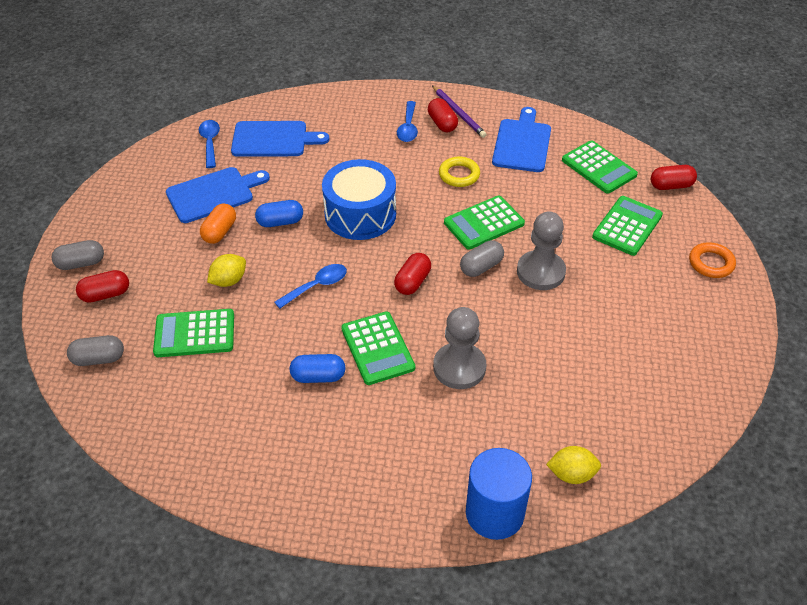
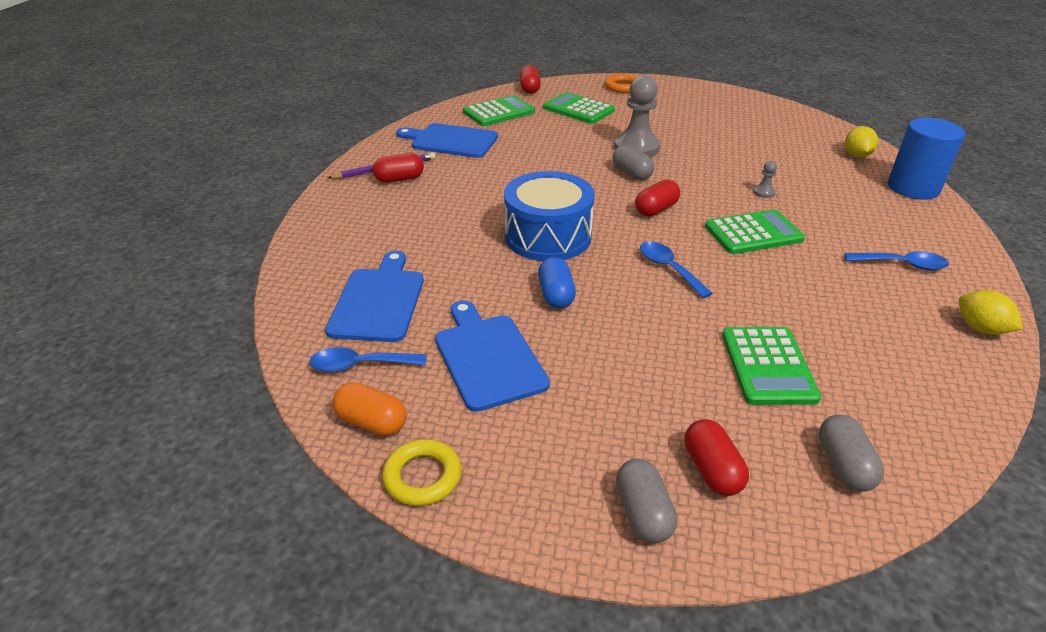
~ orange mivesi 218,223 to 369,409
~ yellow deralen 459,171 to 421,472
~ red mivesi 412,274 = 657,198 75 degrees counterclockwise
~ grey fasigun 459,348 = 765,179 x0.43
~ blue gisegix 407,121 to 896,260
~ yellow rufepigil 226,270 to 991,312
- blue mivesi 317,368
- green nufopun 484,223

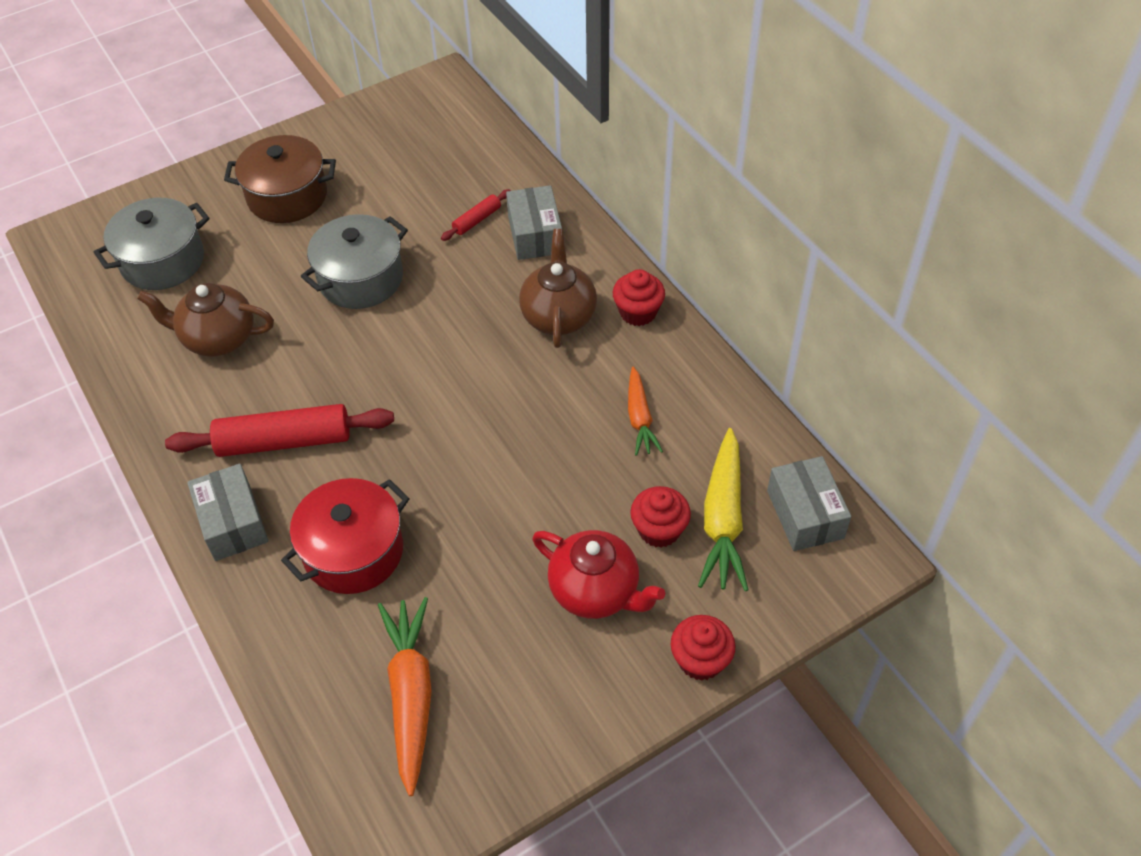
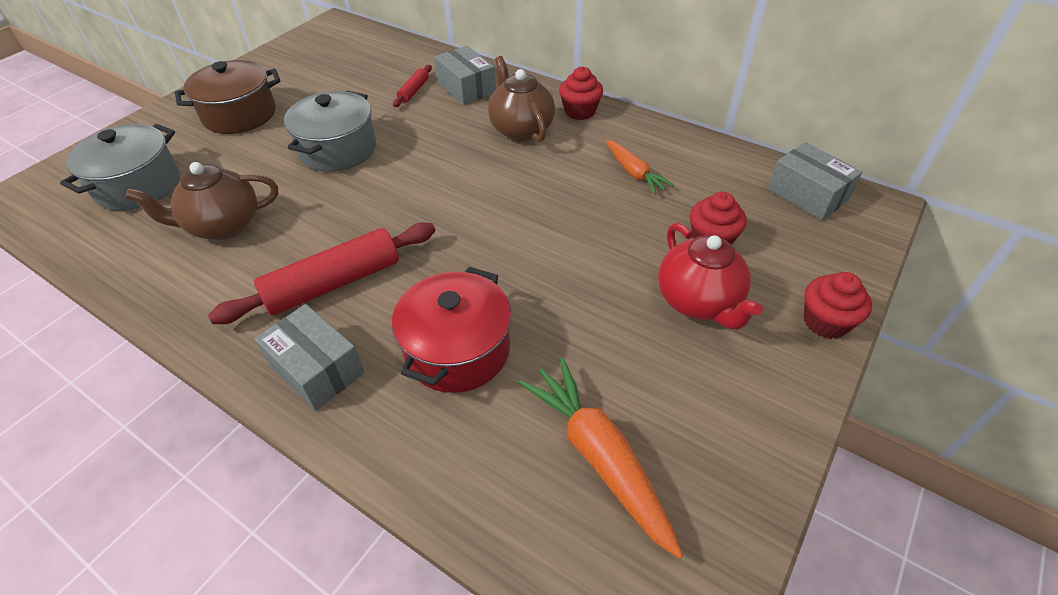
~ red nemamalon 598,574 = 710,276 60 degrees clockwise
- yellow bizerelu 723,509

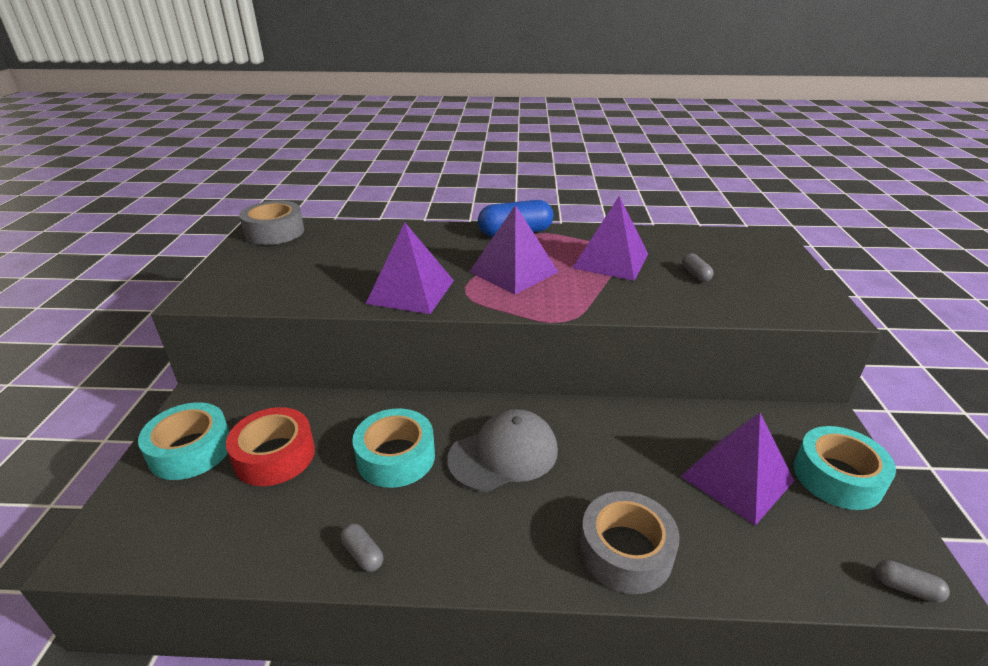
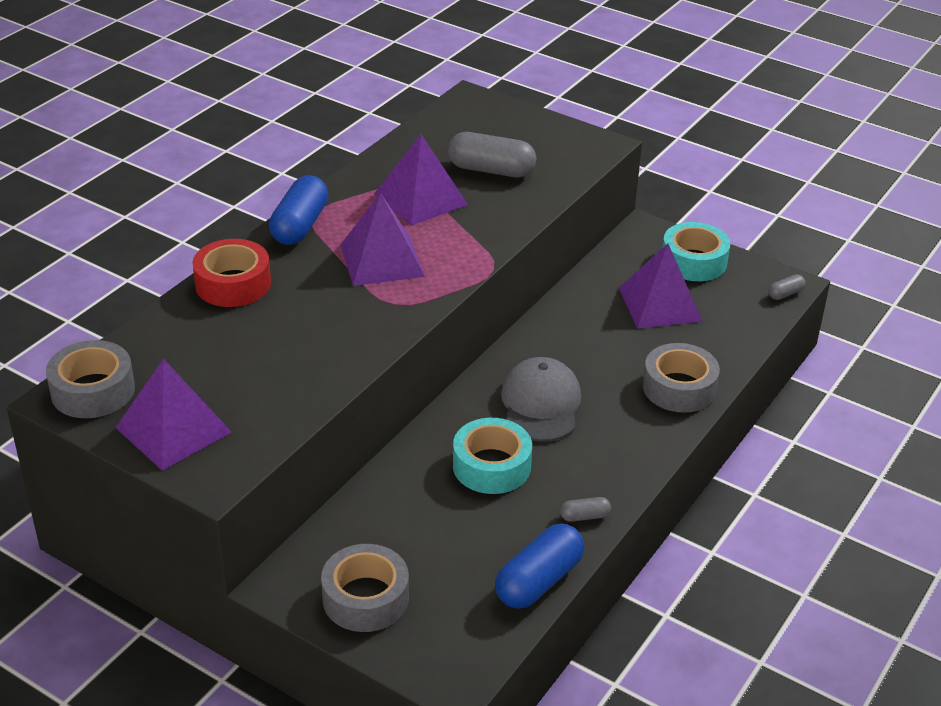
~ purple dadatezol 410,268 to 173,415
~ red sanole 270,446 to 231,273
~ turquoise sanole 184,441 to grey sanole 365,588
~ grey mivesi 697,267 = 492,154 x2.10
+ blue mivesi 540,566

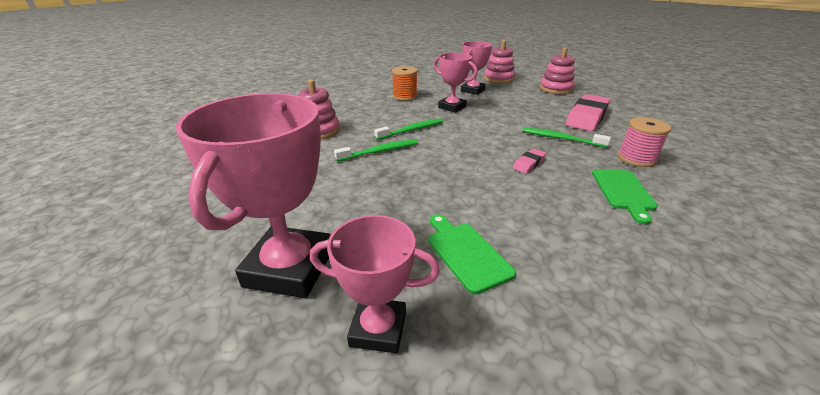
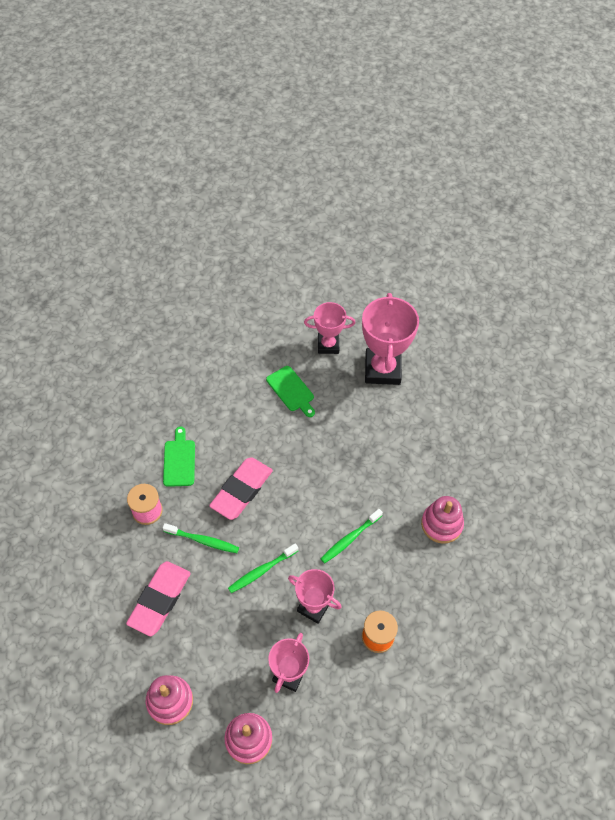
~ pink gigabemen 529,160 = 241,488 x2.11
~ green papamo 376,150 to 263,568

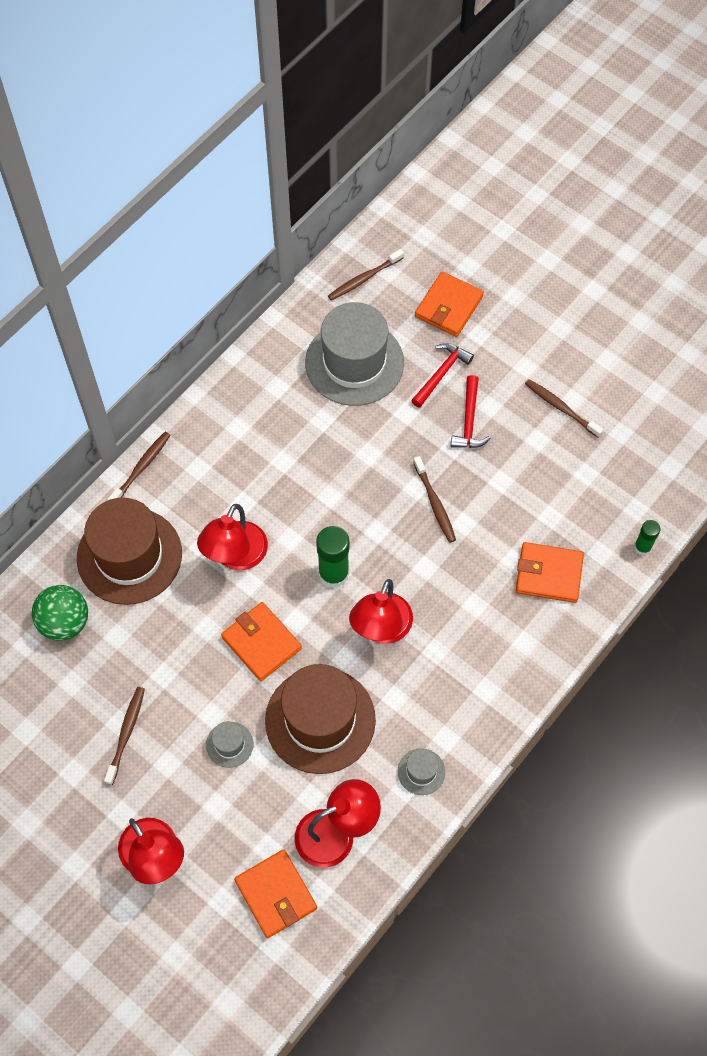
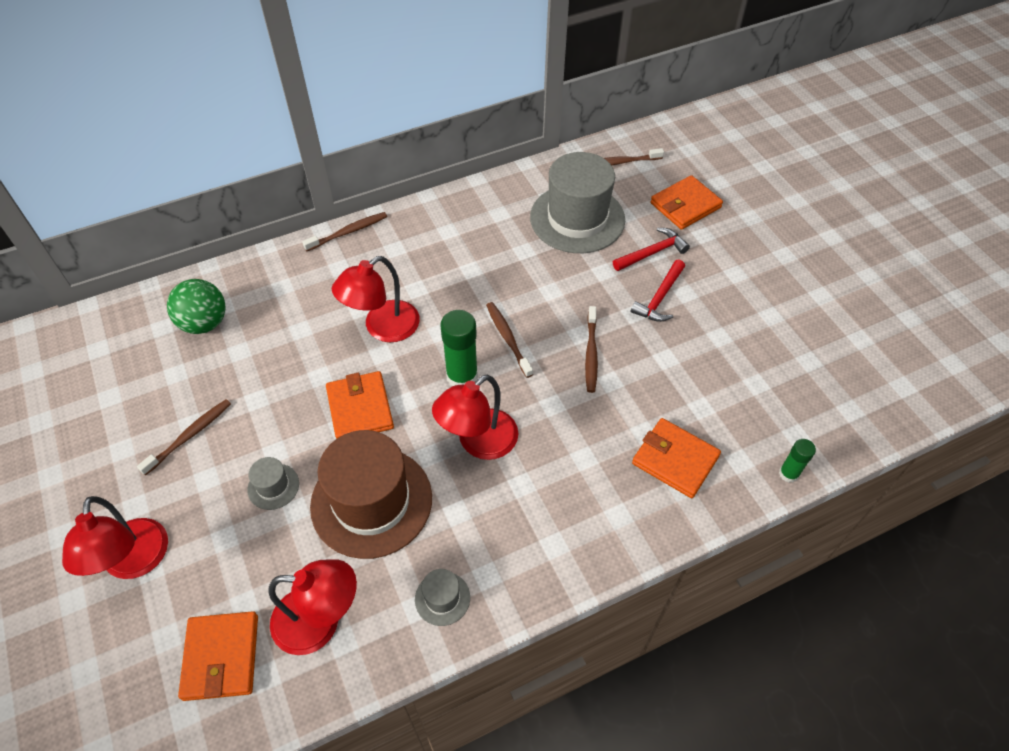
~ brown papamo 564,408 to 509,340
- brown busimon 129,551

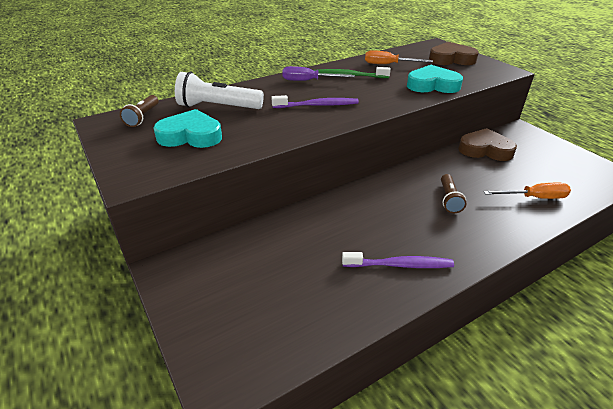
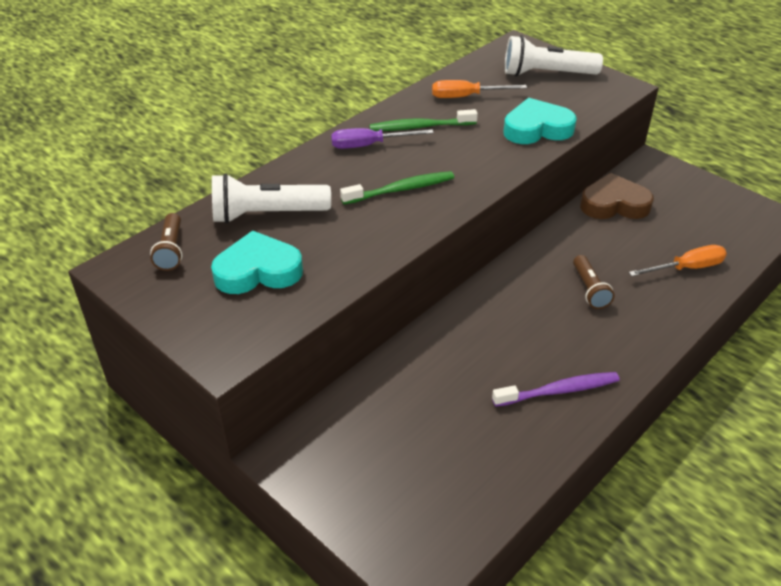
~ purple papamo 315,101 to green papamo 397,188
~ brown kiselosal 454,53 to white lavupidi 554,55

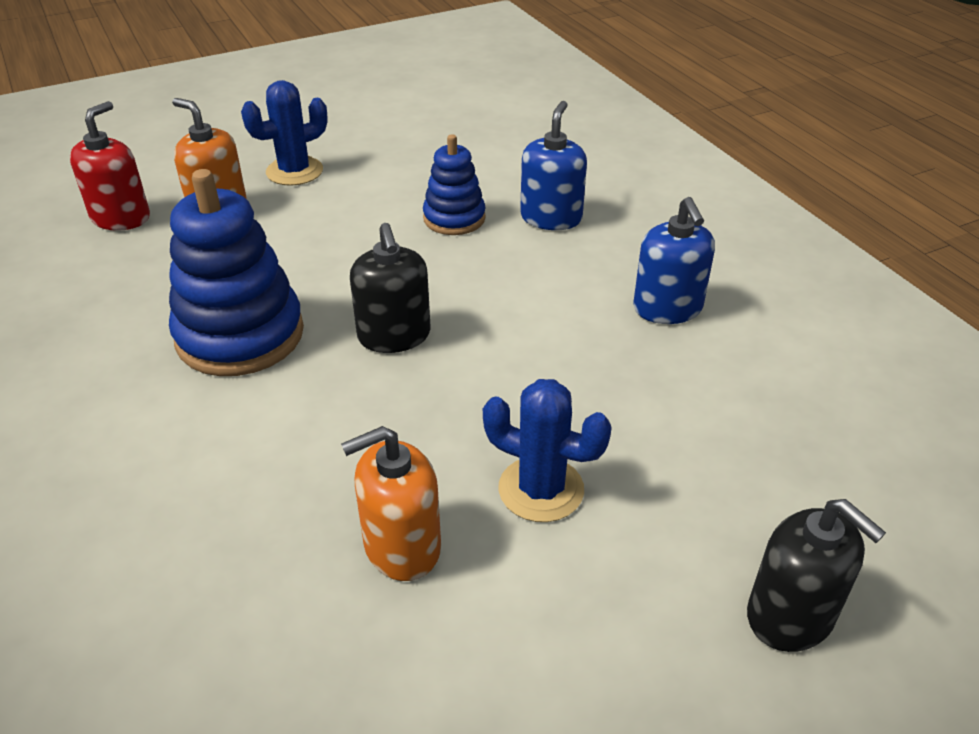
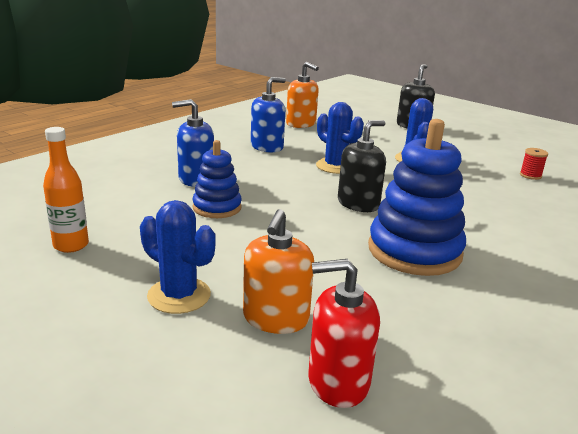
+ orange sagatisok 66,190
~ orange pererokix 391,503 to 302,95
+ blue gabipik 340,138
+ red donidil 534,164

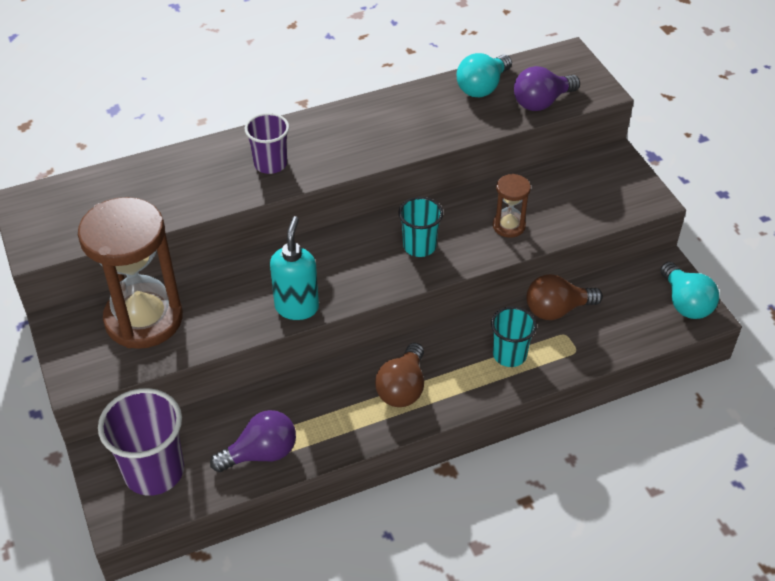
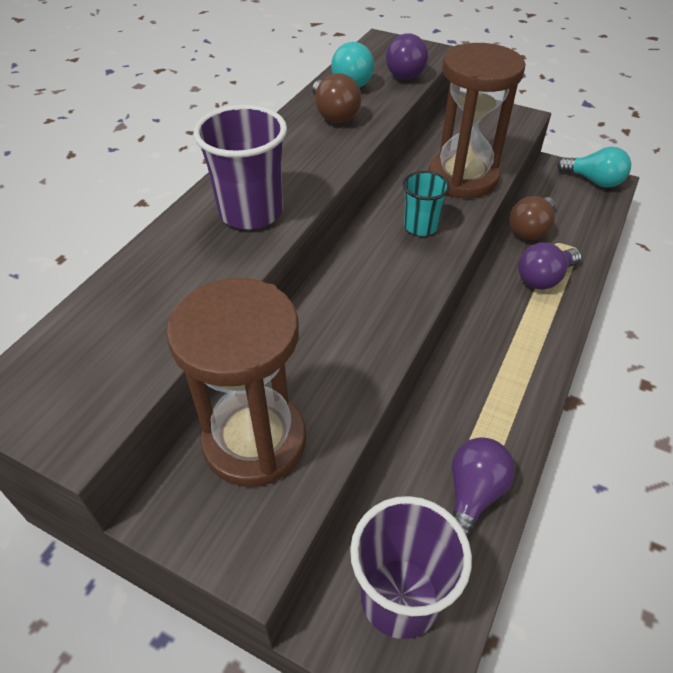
~ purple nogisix 267,143 = 240,167 x1.63
~ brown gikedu 399,375 to 336,98
~ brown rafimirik 512,206 = 477,120 x2.20
~ turquoise nogisix 514,337 to purple gikedu 550,266
- turquoise pererokix 294,268

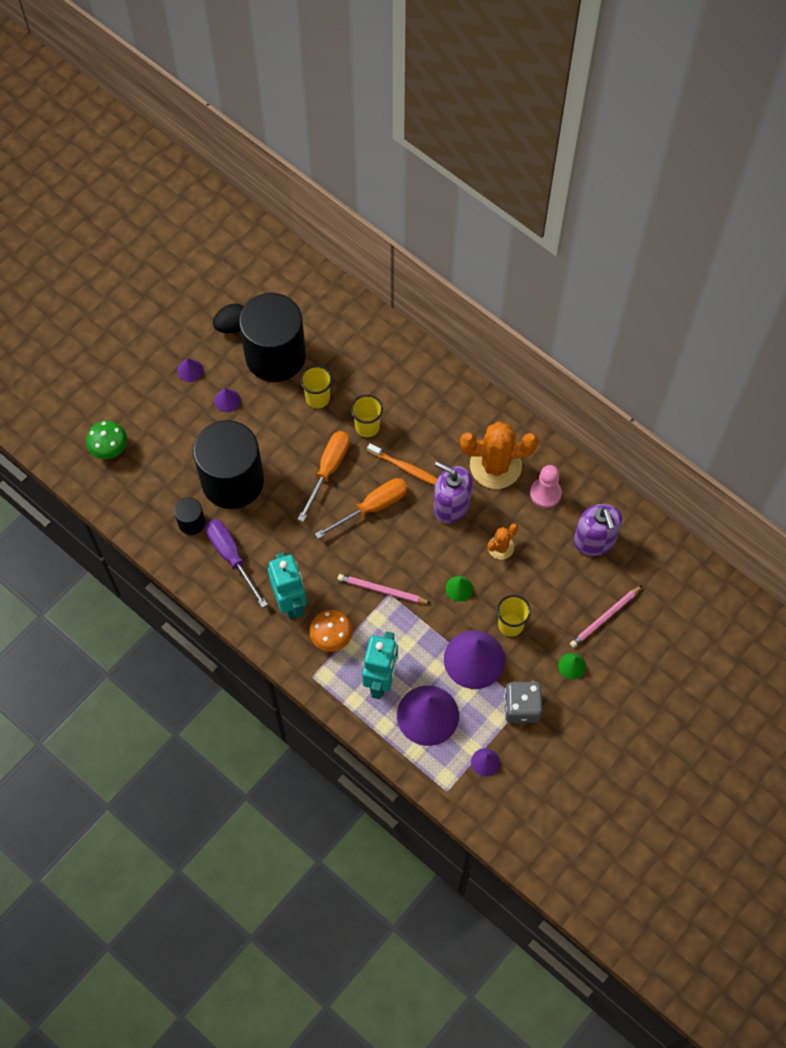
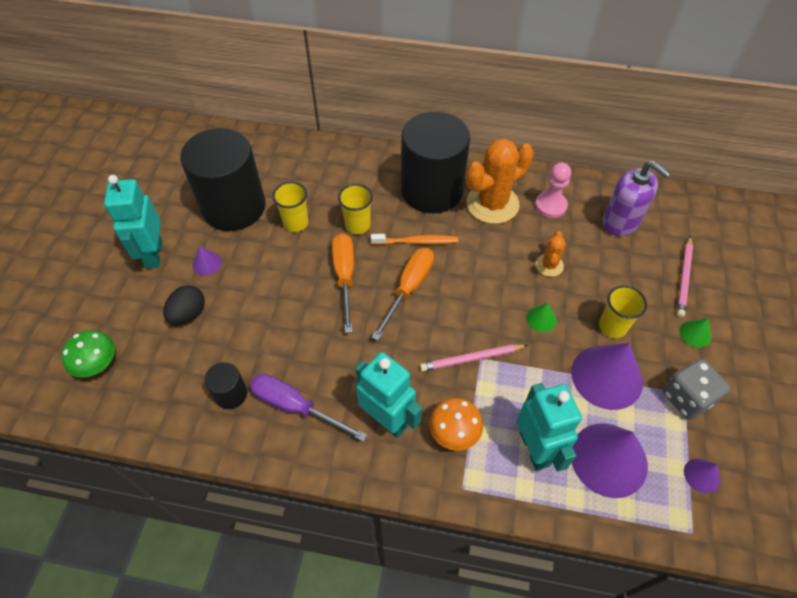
~ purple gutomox 190,370 to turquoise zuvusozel 133,222
~ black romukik 228,318 to 184,305
~ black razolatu 228,464 to 435,162
- purple pererokix 453,492

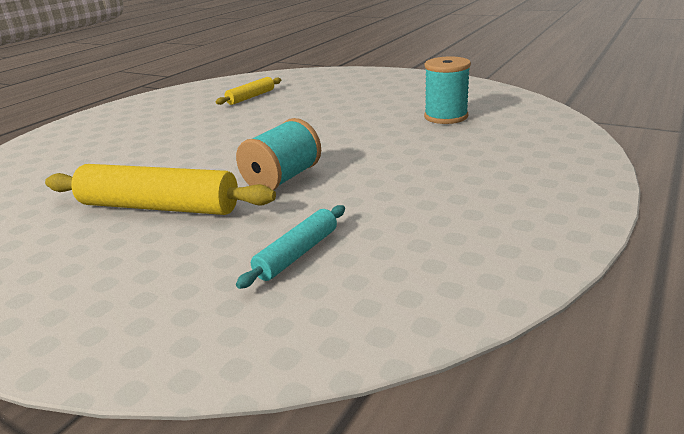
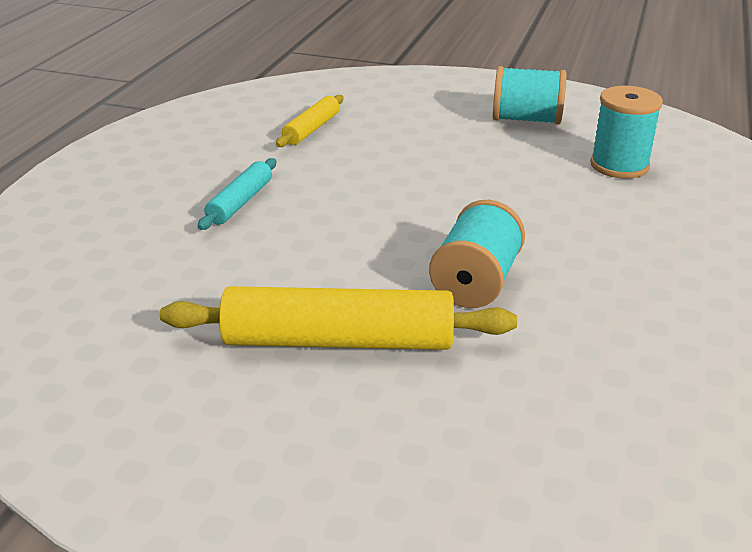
~ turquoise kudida 290,247 to 237,194
+ turquoise donidil 530,95

